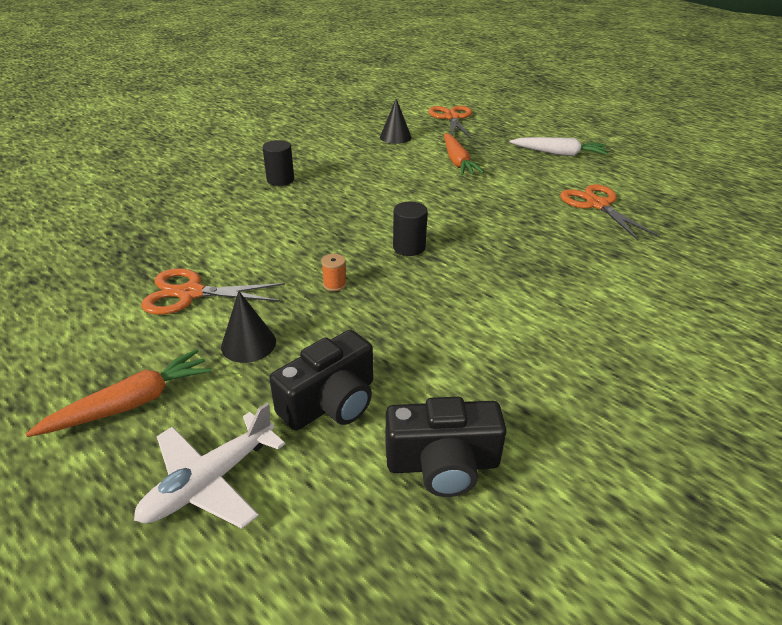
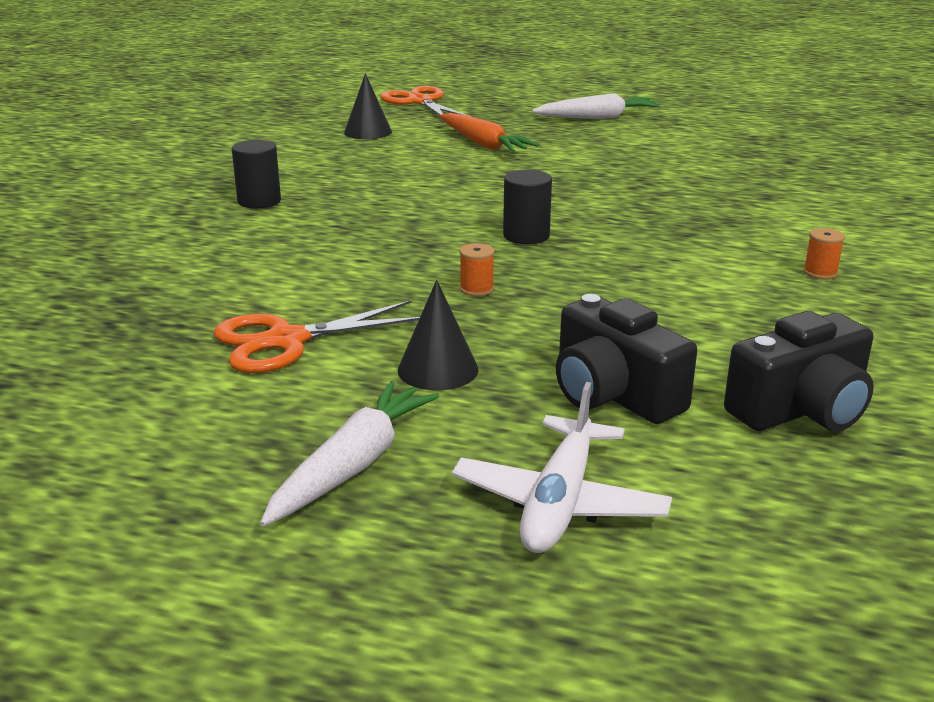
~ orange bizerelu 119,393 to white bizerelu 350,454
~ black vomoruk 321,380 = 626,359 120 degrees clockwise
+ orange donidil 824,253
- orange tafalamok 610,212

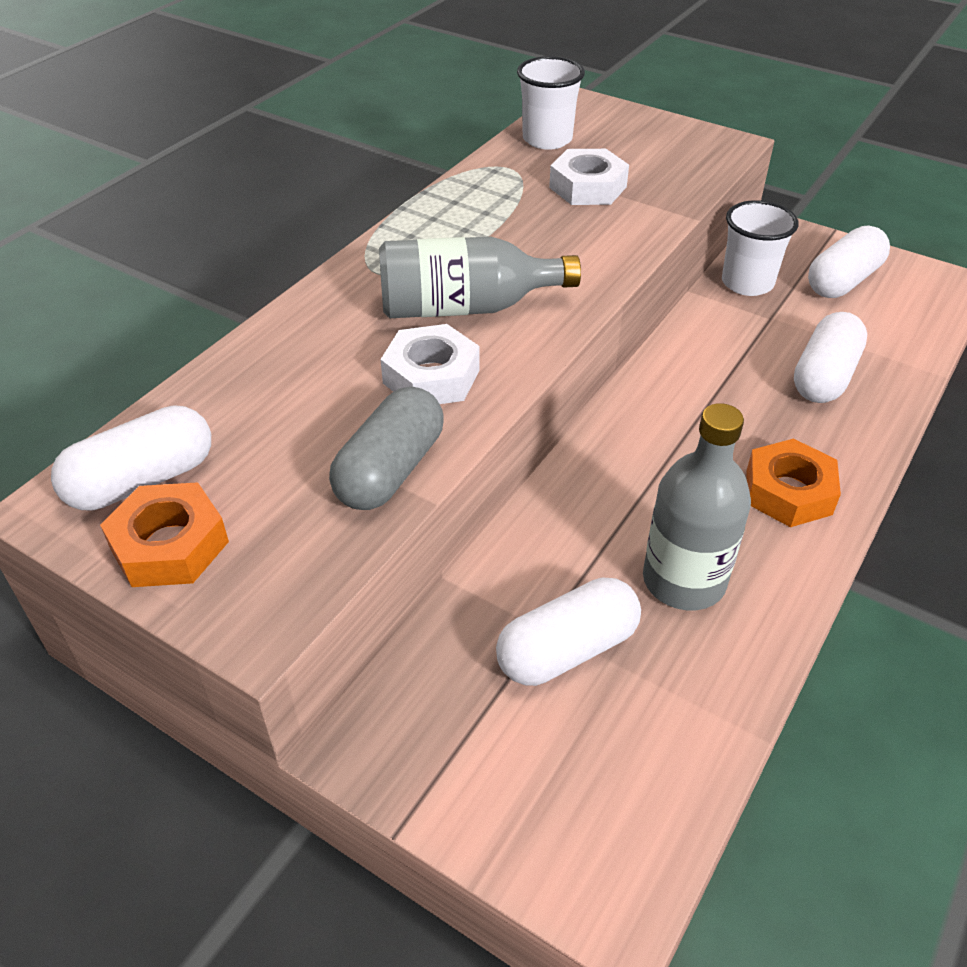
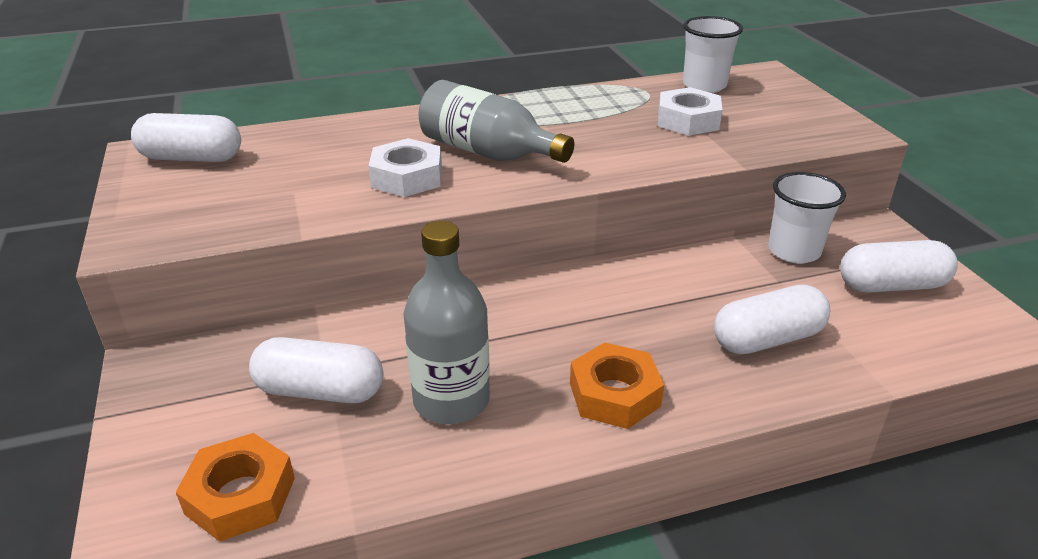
~ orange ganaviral 164,534 to 235,487
- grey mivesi 386,448

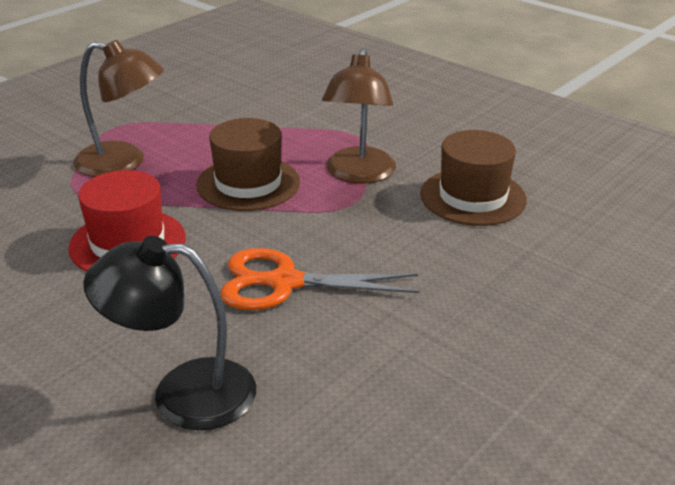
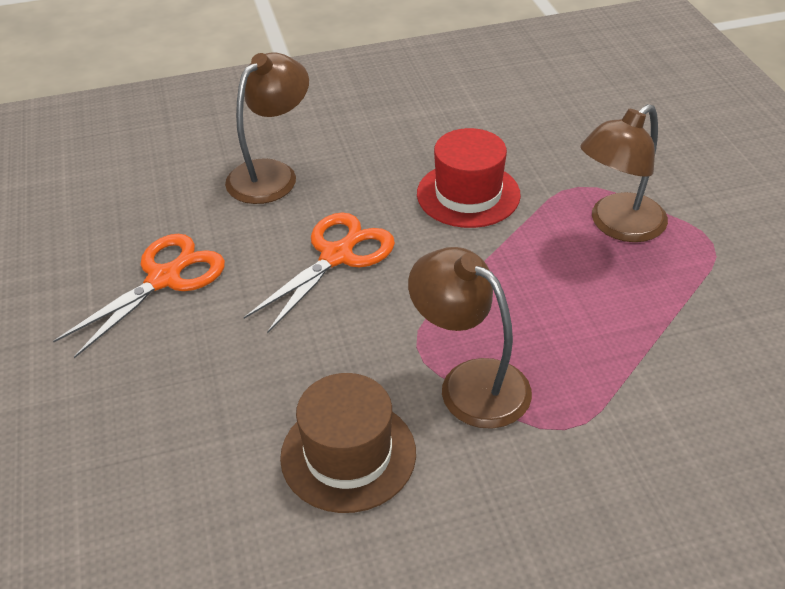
+ orange tafalamok 139,296
~ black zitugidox 169,333 to brown zitugidox 267,128
- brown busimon 248,164

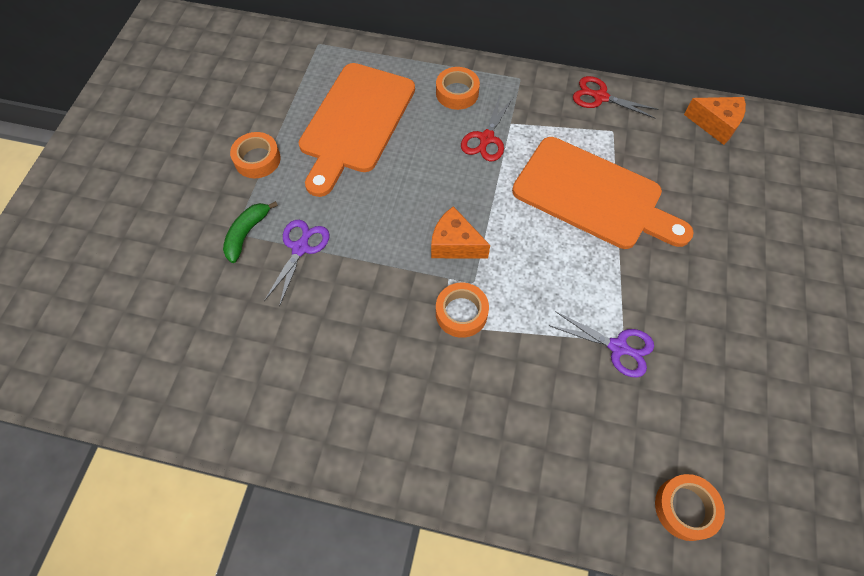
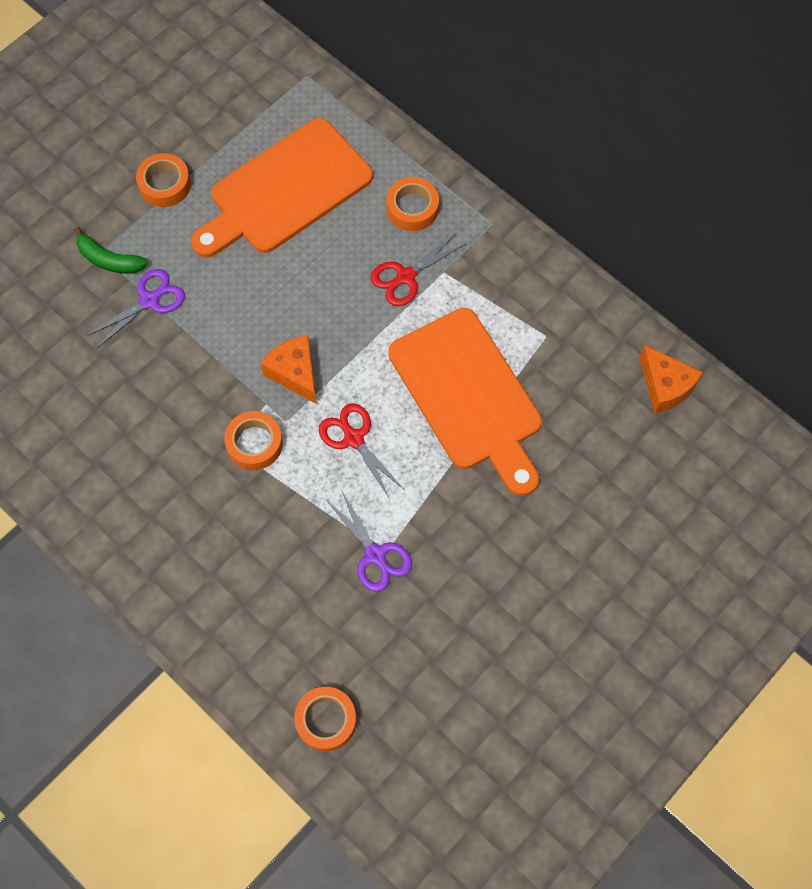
~ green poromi 250,232 = 111,250 120 degrees counterclockwise
~ red tafalamok 616,97 to 361,451

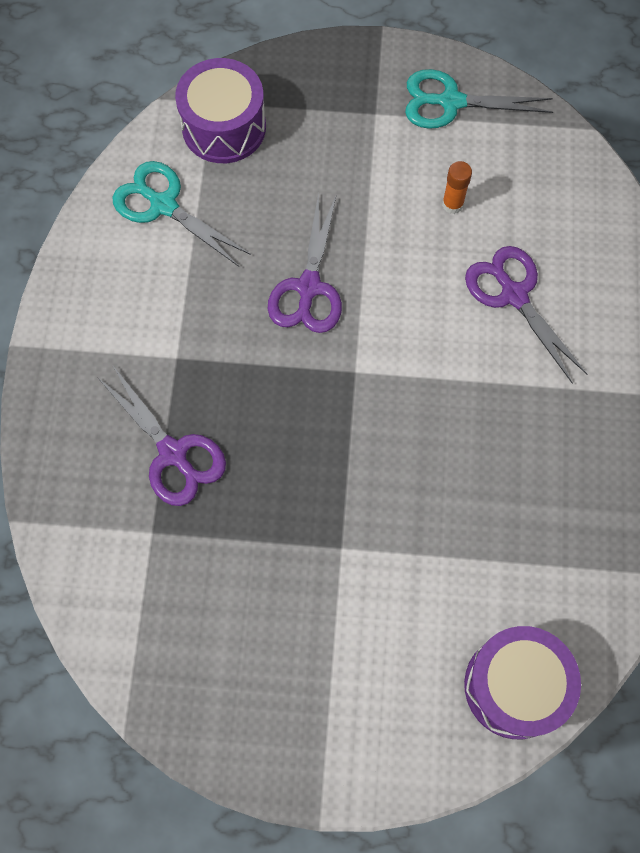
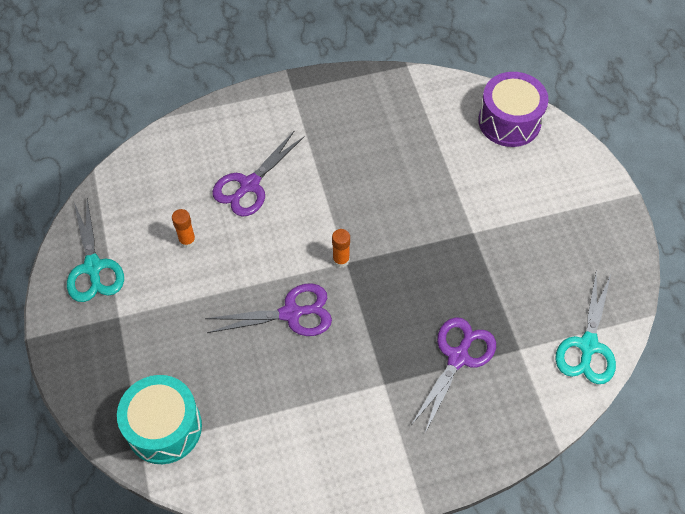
~ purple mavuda 220,110 to turquoise mavuda 159,419
+ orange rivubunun 341,248
~ turquoise tafalamok 181,214 to 585,328

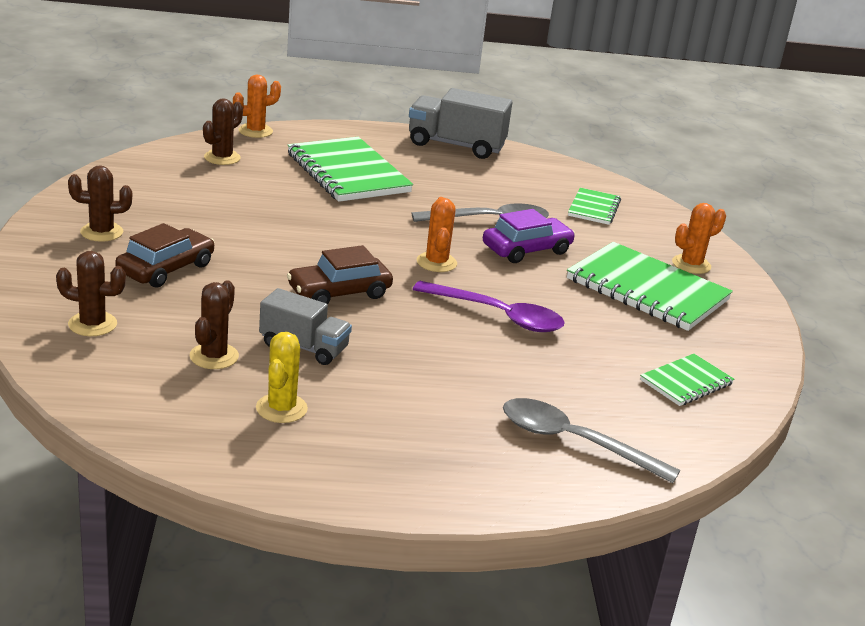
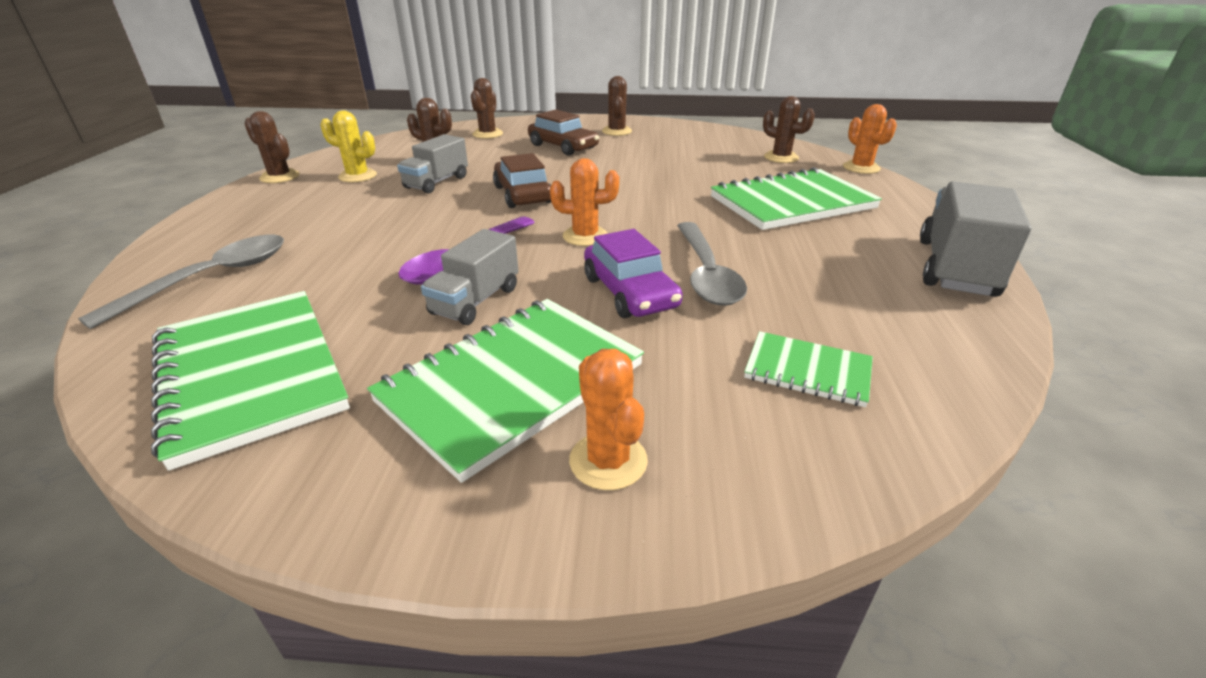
~ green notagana 687,380 = 250,381 x1.93
+ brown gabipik 272,147
+ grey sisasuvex 469,277

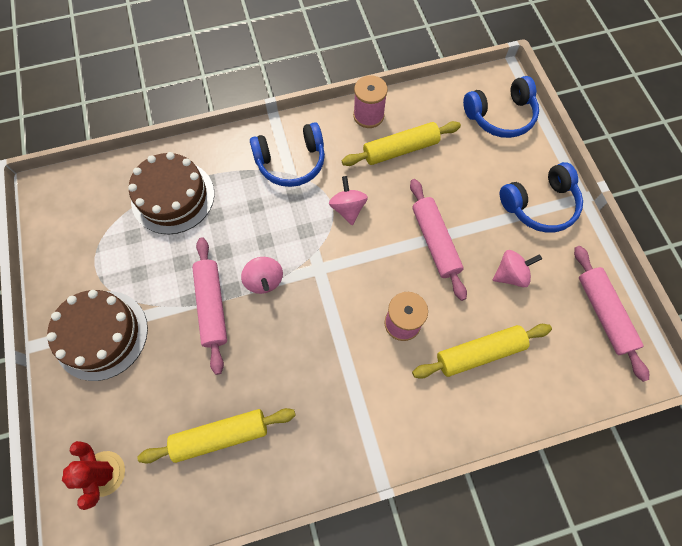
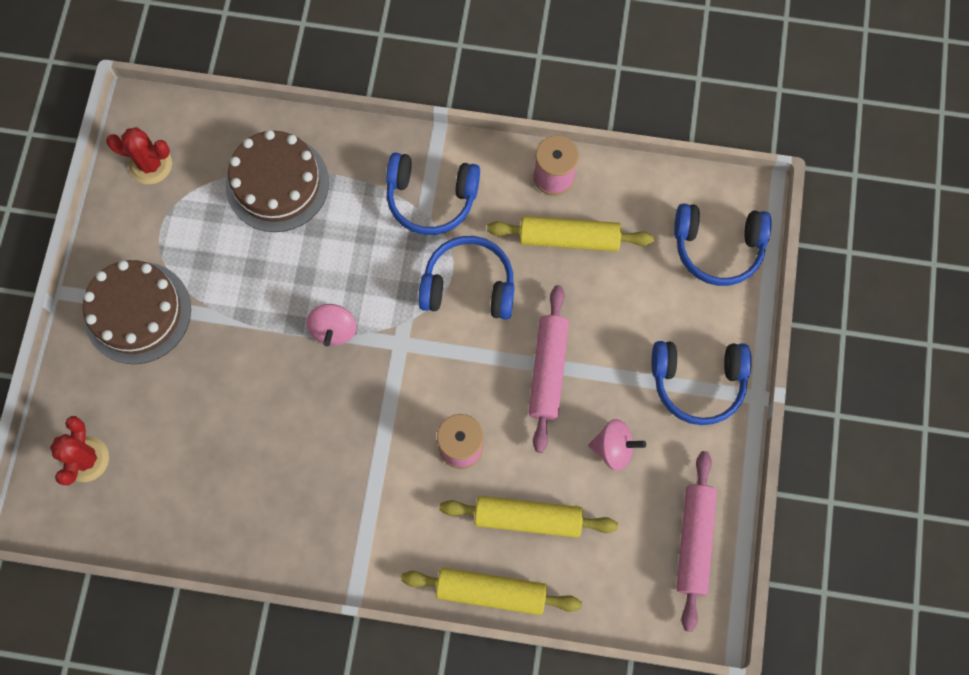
+ red gabipik 139,155
~ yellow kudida 216,436 to 491,591
~ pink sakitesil 348,200 to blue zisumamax 466,278
- pink kudida 209,306

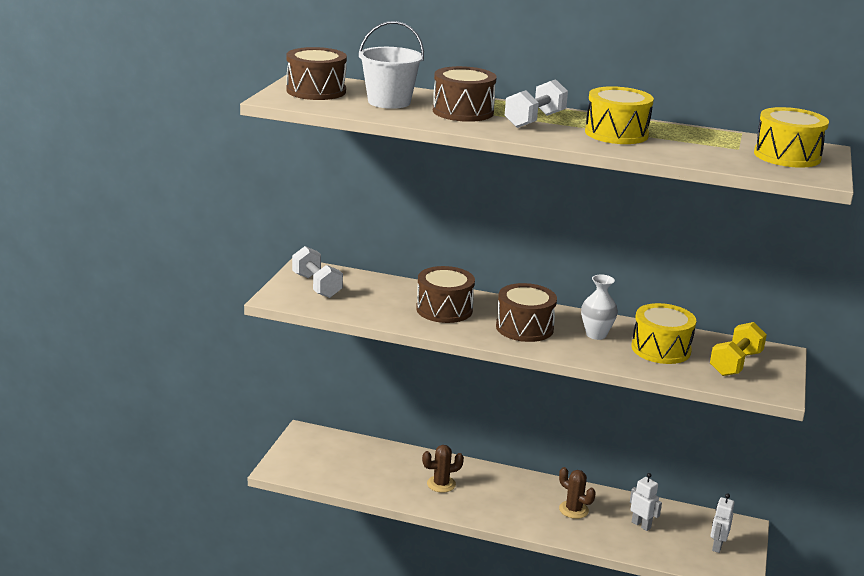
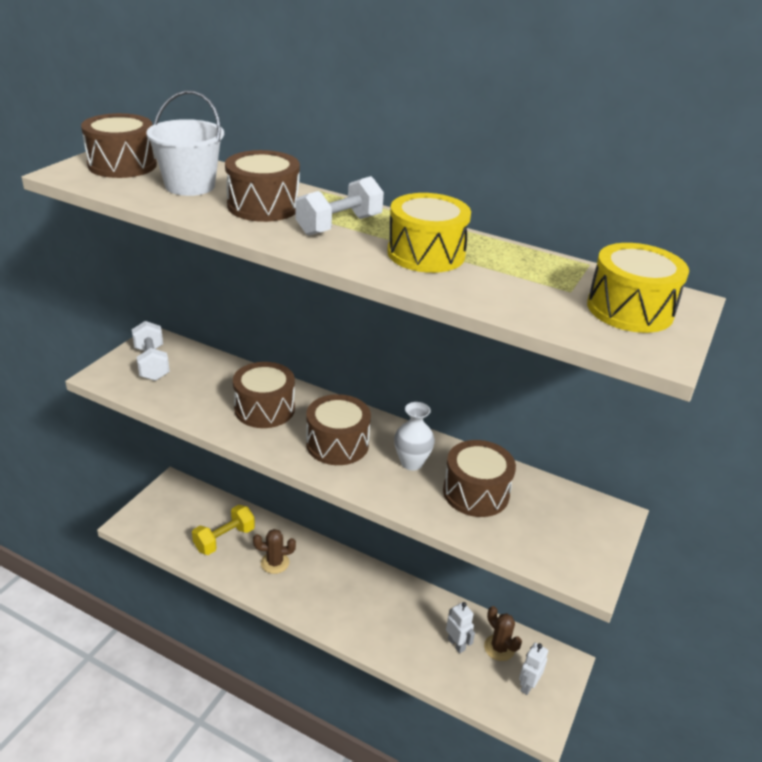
~ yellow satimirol 738,349 to 223,530
~ yellow mavuda 663,333 to brown mavuda 479,478
~ brown gabipik 577,493 to 503,633

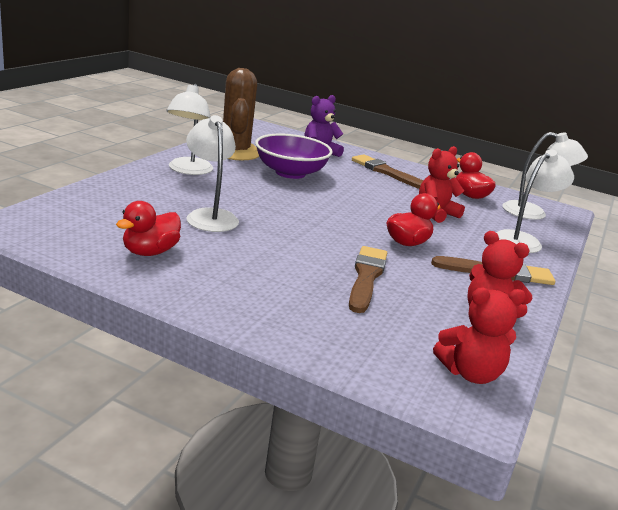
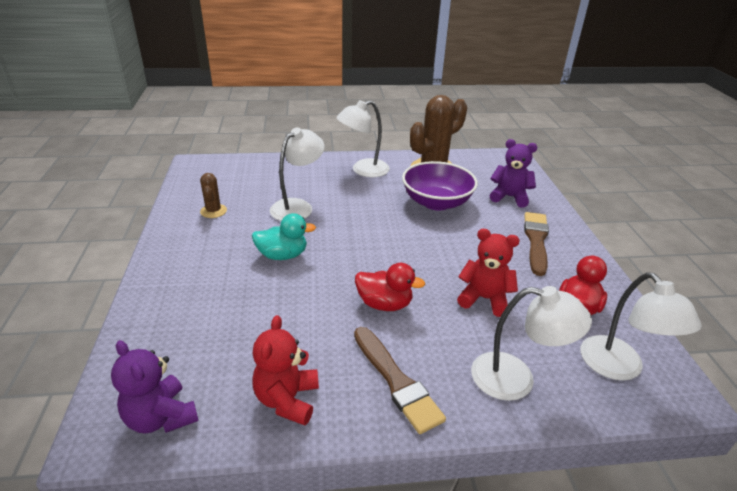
~ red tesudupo 479,336 to purple tesudupo 155,386
~ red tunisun 148,228 to brown gabipik 213,195
+ turquoise tunisun 284,236
- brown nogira 368,279

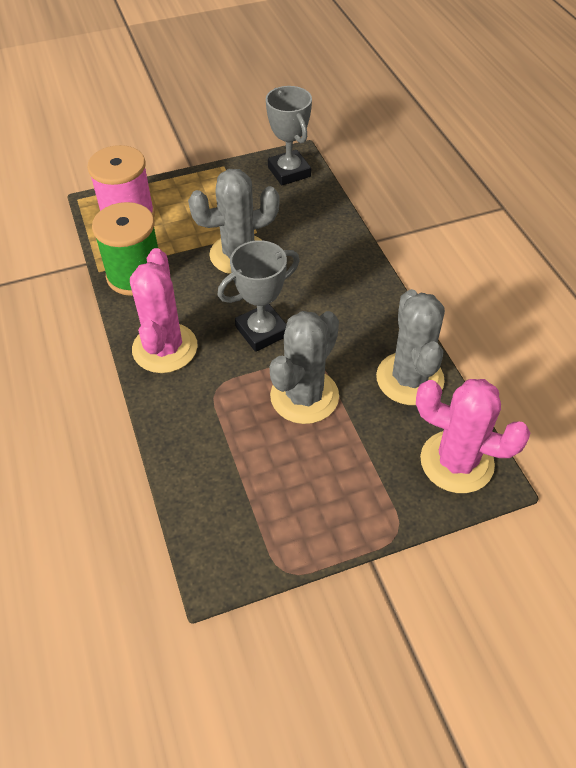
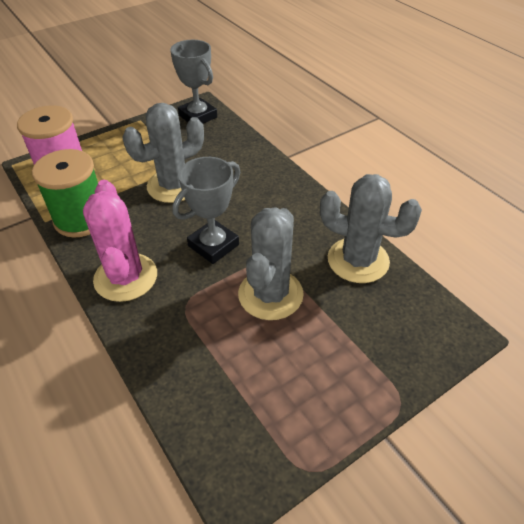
~ grey gabipik 410,347 = 371,228 45 degrees counterclockwise
- pink gabipik 473,436

